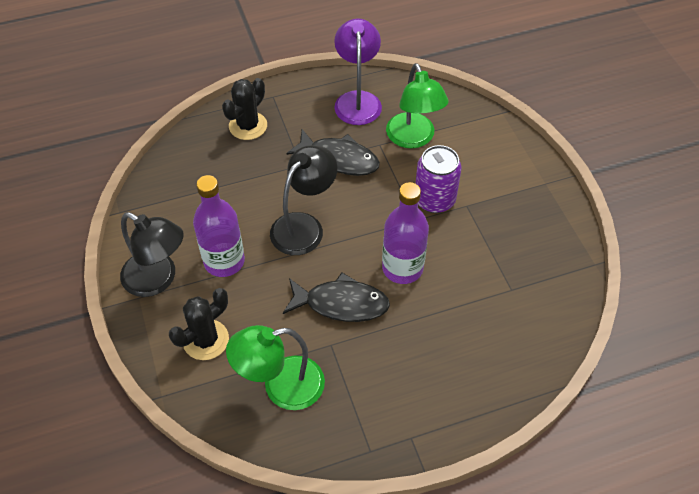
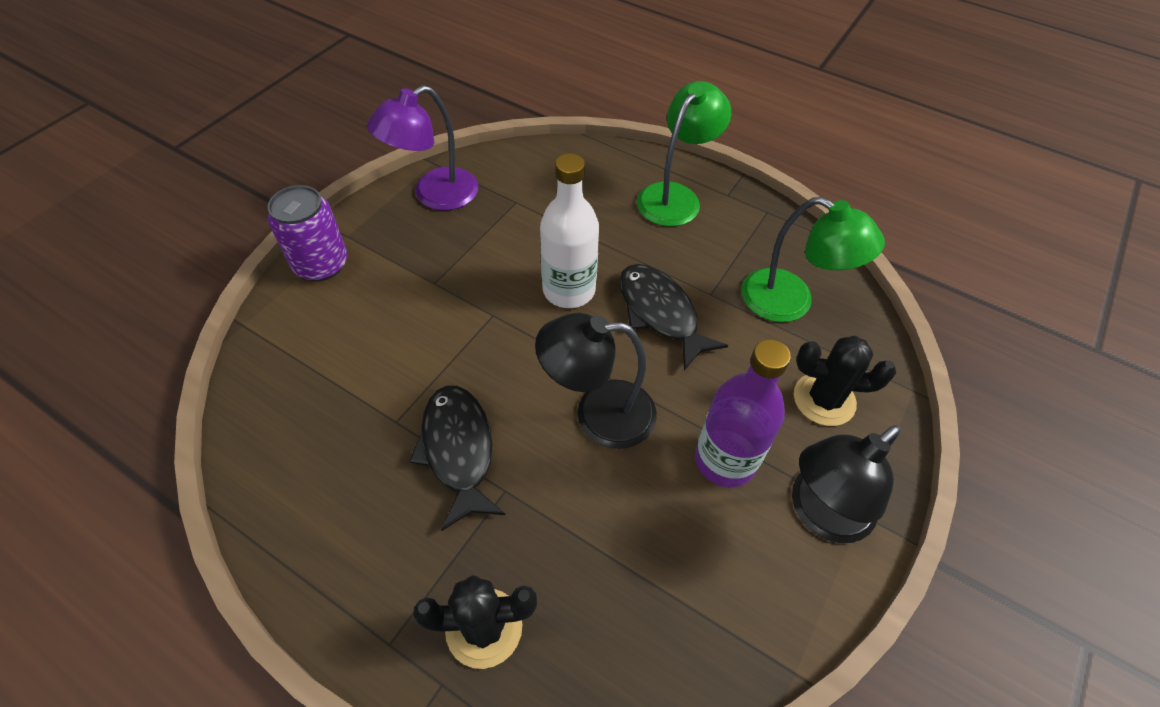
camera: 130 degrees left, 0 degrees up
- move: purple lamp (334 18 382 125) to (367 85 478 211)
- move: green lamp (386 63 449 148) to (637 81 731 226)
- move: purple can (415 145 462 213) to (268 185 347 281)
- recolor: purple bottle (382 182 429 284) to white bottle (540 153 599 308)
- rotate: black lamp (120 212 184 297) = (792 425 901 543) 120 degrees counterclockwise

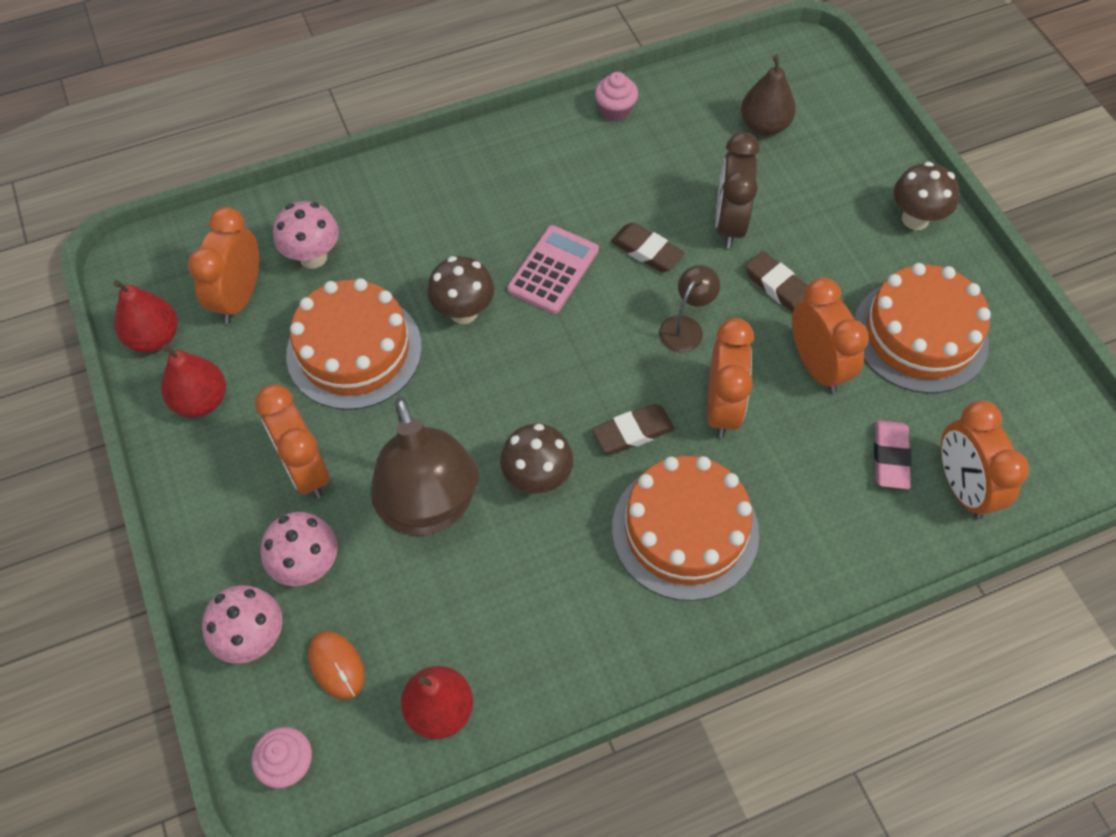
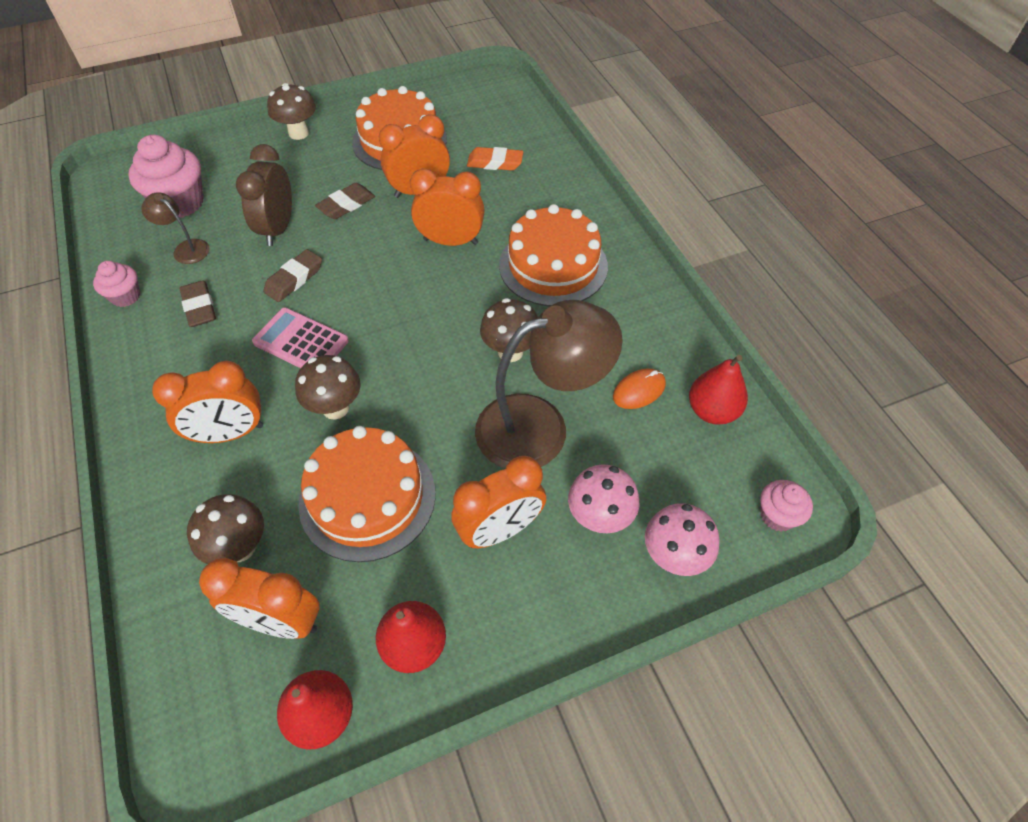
camera: 90 degrees left, 5 degrees down
- move: orange mouse (308 631 365 700) to (613 368 666 409)
- move: brown eraser (592 404 675 454) to (180 280 216 327)
- move: brown lamp (659 265 720 352) to (141 192 210 264)
- move: orange clock (941 401 1029 519) to (152 361 263 443)
- replace: brown pear (741 55 796 136) to pink cupcake (128 135 204 218)
- recolor: pink mushroom (273 201 339 269) to brown mushroom (187 494 264 564)
- recolor: pink eraser (874 420 912 489) to orange eraser (467 147 523 170)
- rotate: brown clock (715 132 760 248) = (236 144 292 246) 90 degrees clockwise

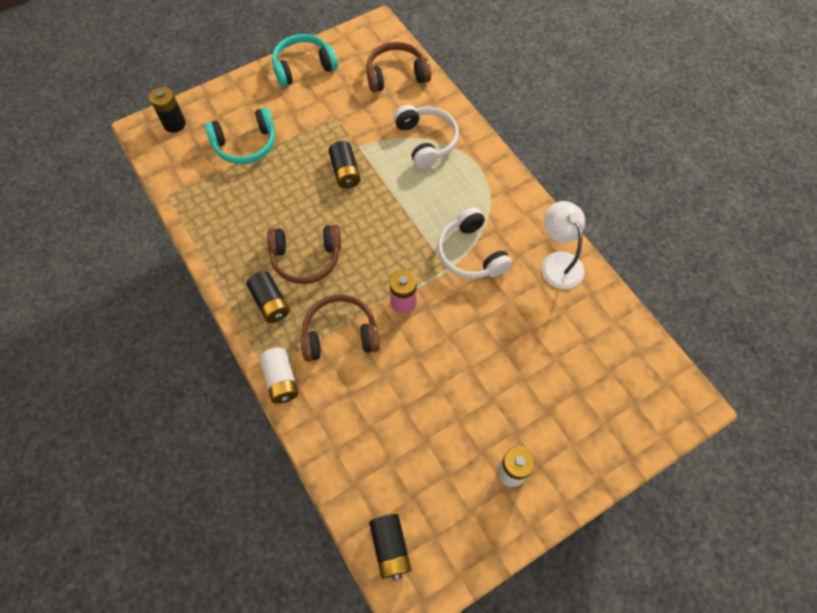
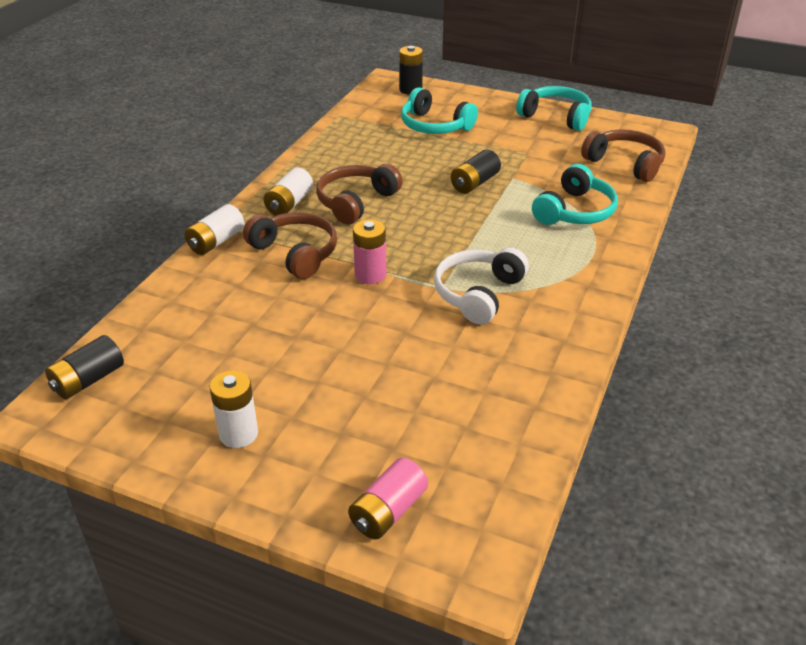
camera: 55 degrees right, 25 degrees down
- delete: white lamp (542 201 585 289)
- insert: pink battery (348 458 428 540)
- recolor: black battery (246 271 290 323) to white battery (264 168 313 216)
- recolor: white headphones (393 105 459 169) to turquoise headphones (532 164 618 225)
- rotate: brown headphones (267 225 341 284) = (316 164 403 224) 75 degrees clockwise

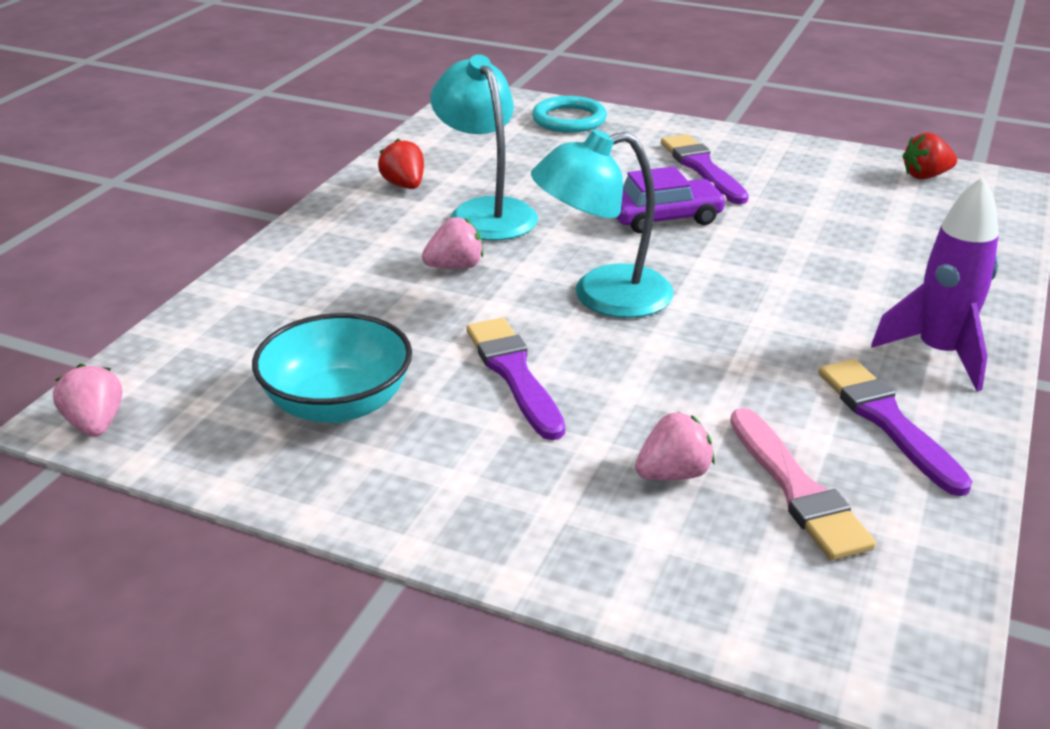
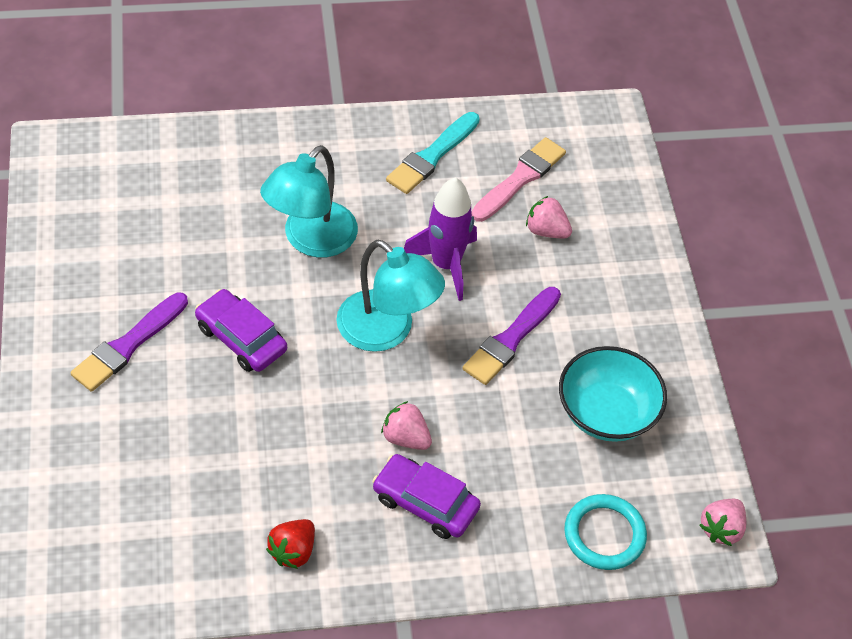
camera: 125 degrees left, 20 degrees up
- delete: red strawberry (903 132 957 179)
- insert: purple car (372 454 481 539)
- move: turquoise lamp (431 54 538 241) to (260 145 358 257)
- move: turquoise ring (532 96 607 133) to (564 494 647 570)
- move: purple rocket (871 176 999 391) to (404 177 477 301)
- recolor: purple brush (819 359 973 496) to turquoise brush (386 112 480 194)

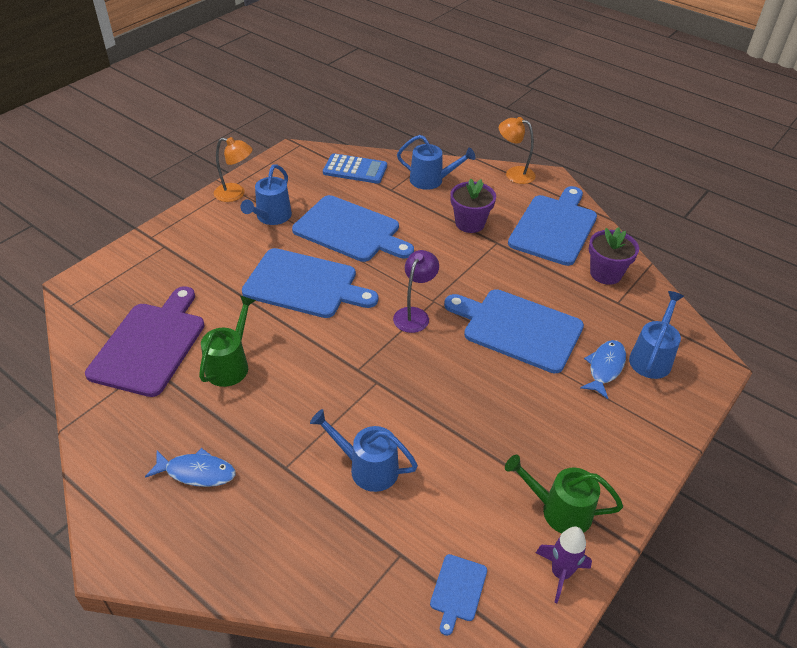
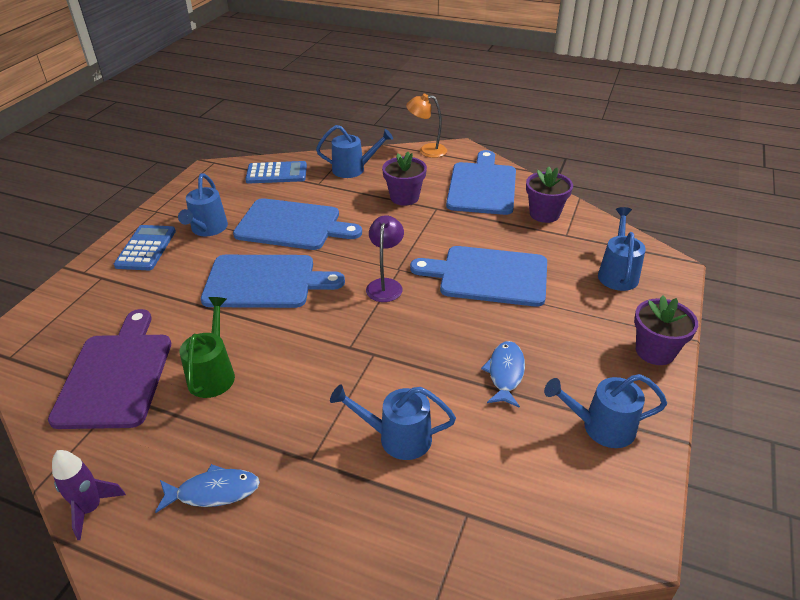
camera: 15 degrees left, 5 degrees down
- delete: orange lamp (214 137 253 202)
- delete: blue cutting board (430 554 487 636)
- insert: blue calculator (114 225 176 271)
- insert: purple flower pot (634 295 698 365)
- move: purple rocket (536 527 592 603) to (52 450 126 540)
- move: blue fish (580 340 626 399) to (481 341 525 408)
- recolor: green watering can (505 455 623 533) to blue watering can (544 374 667 448)

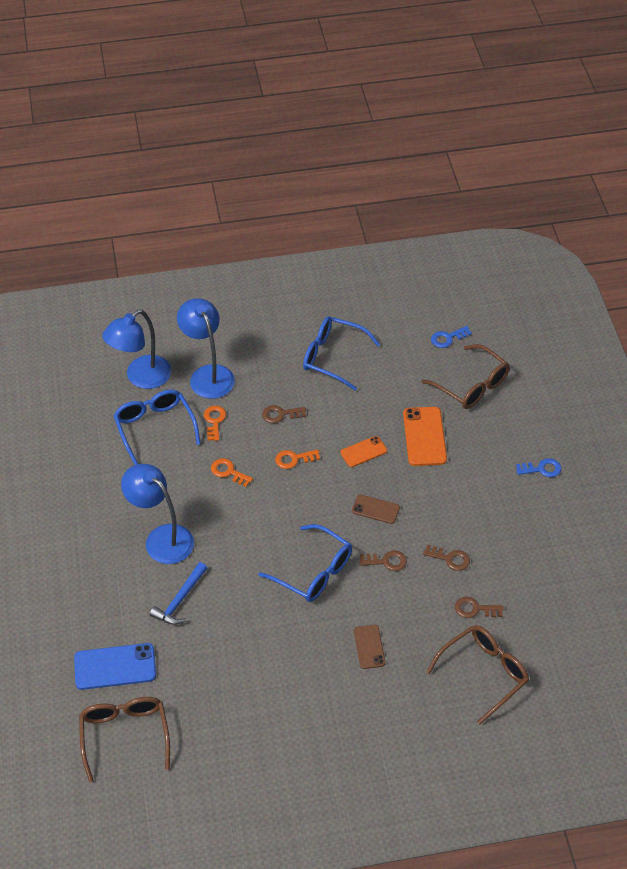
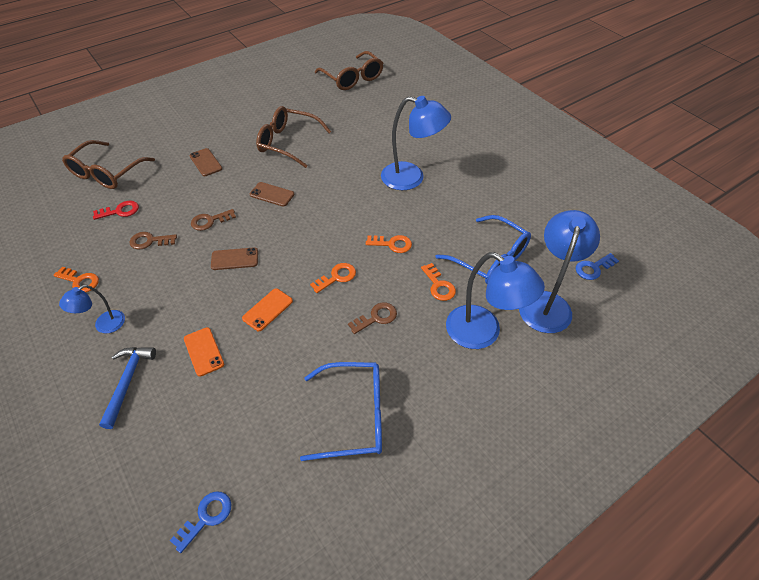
camera: 155 degrees right, 0 degrees up
- delete: blue phone (74 643 156 690)
- insert: orange key (53 267 99 292)
- insert: blue lamp (59 285 125 333)
- move: blue hammer (150 562 207 625) to (99 347 156 429)
- move: brown glasses (422 344 510 409) to (256 106 331 168)
- move: blue key (516 458 562 477) to (576 253 619 280)
- replace: blue glasses (259 524 352 602) to brown phone (250 182 294 207)
- recolor: brown key (455 597 504 618) to red key (93 201 139 220)
- resize: orange phone (403 407 447 466) = (184 327 224 377) x0.60

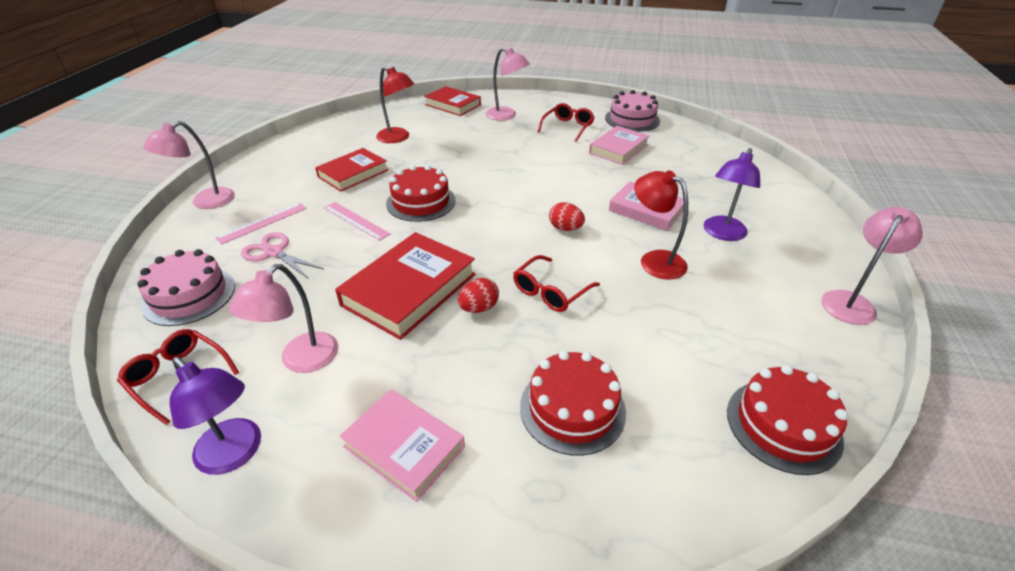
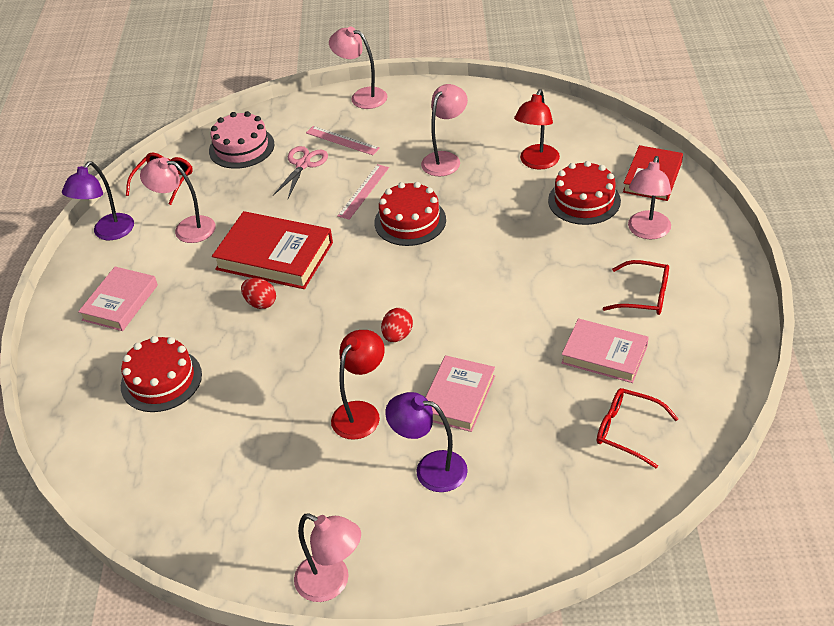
camera: 80 degrees right, 5 degrees up
- delete: pink cake (605 90 660 132)
- move: red glasses (513 255 600 312) to (597 388 678 468)
- move: red cake (727 365 848 475) to (548 161 621 225)
- replace: red book (315 148 388 192) to pink lamp (421 84 468 176)

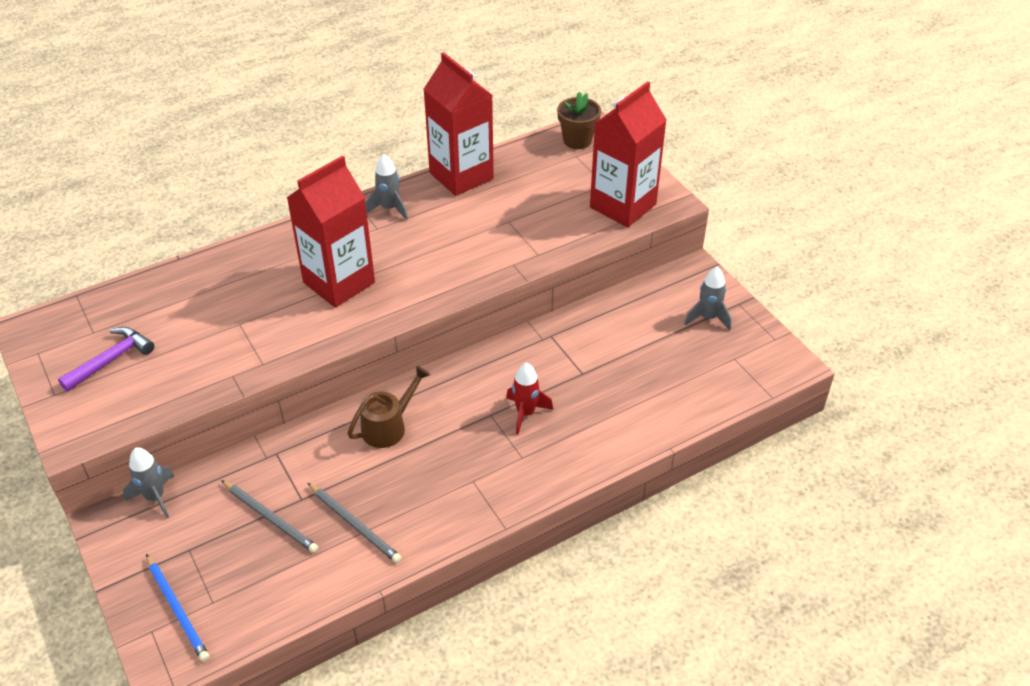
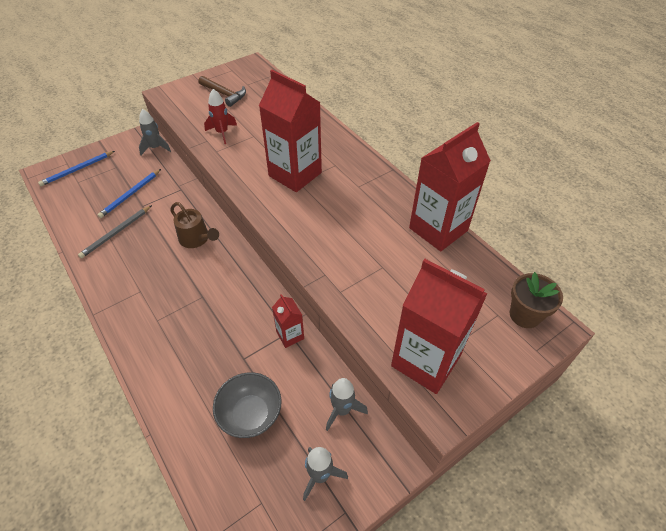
camera: 85 degrees right, 5 degrees up
- insert: grey bowl (213 372 282 438)
- insert: red carton (272 294 304 348)
- move: grey rocket (365 154 408 220) to (326 378 368 431)
- move: red rocket (506 362 553 434) to (204 89 237 144)
- recolor: purple hammer (58 327 154 391) to brown hammer (198 76 246 107)
- recolor: grey pencil (221 480 318 553) to blue pencil (97 169 161 218)

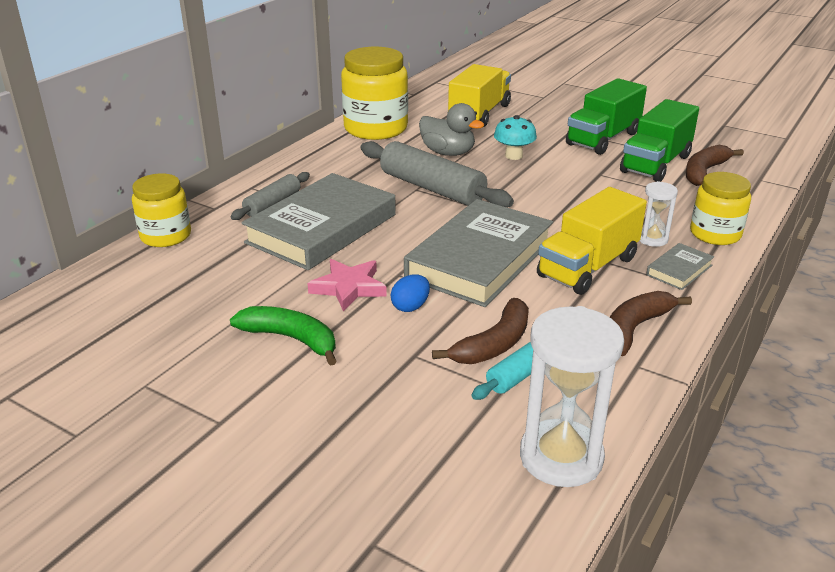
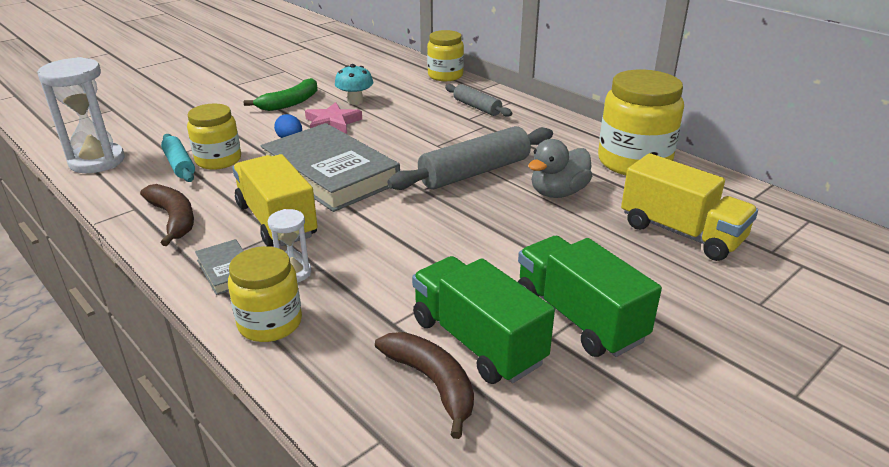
camera: 105 degrees right, 0 degrees up
- delete: grey book (241 173 396 270)
- move: turquoise mushroom (494 115 537 160) to (335 64 373 105)
- replace: brown banana (432 298 529 364) to yellow jar (187 104 241 170)

